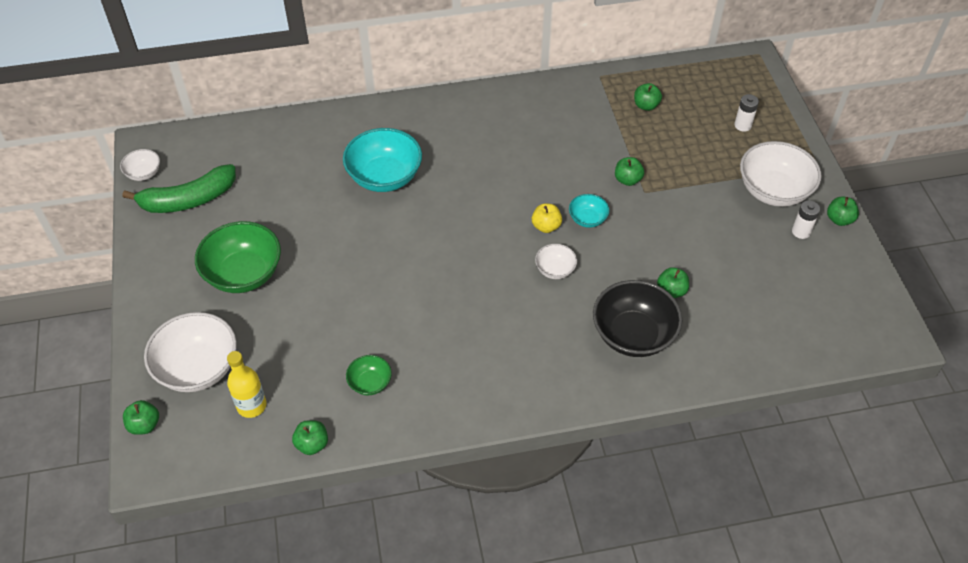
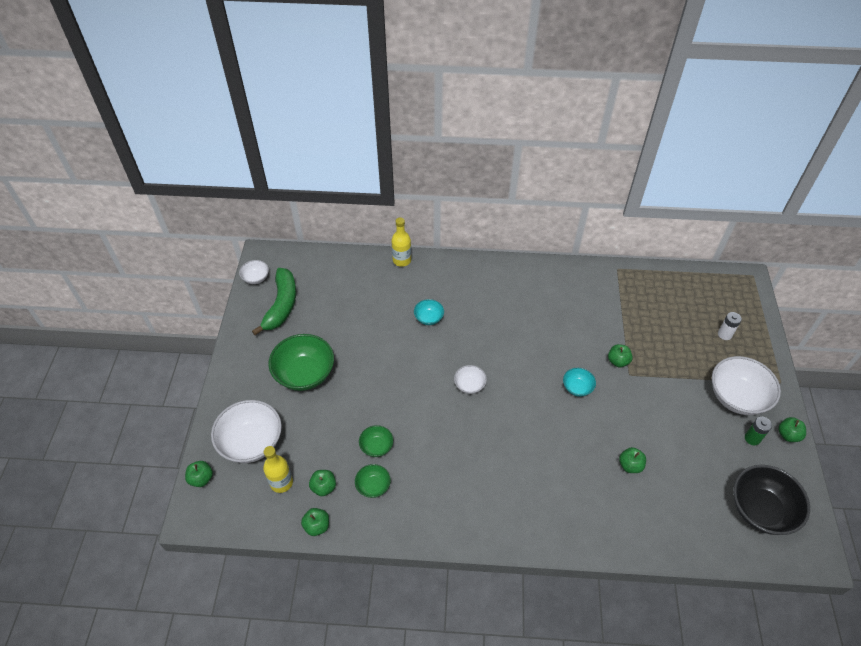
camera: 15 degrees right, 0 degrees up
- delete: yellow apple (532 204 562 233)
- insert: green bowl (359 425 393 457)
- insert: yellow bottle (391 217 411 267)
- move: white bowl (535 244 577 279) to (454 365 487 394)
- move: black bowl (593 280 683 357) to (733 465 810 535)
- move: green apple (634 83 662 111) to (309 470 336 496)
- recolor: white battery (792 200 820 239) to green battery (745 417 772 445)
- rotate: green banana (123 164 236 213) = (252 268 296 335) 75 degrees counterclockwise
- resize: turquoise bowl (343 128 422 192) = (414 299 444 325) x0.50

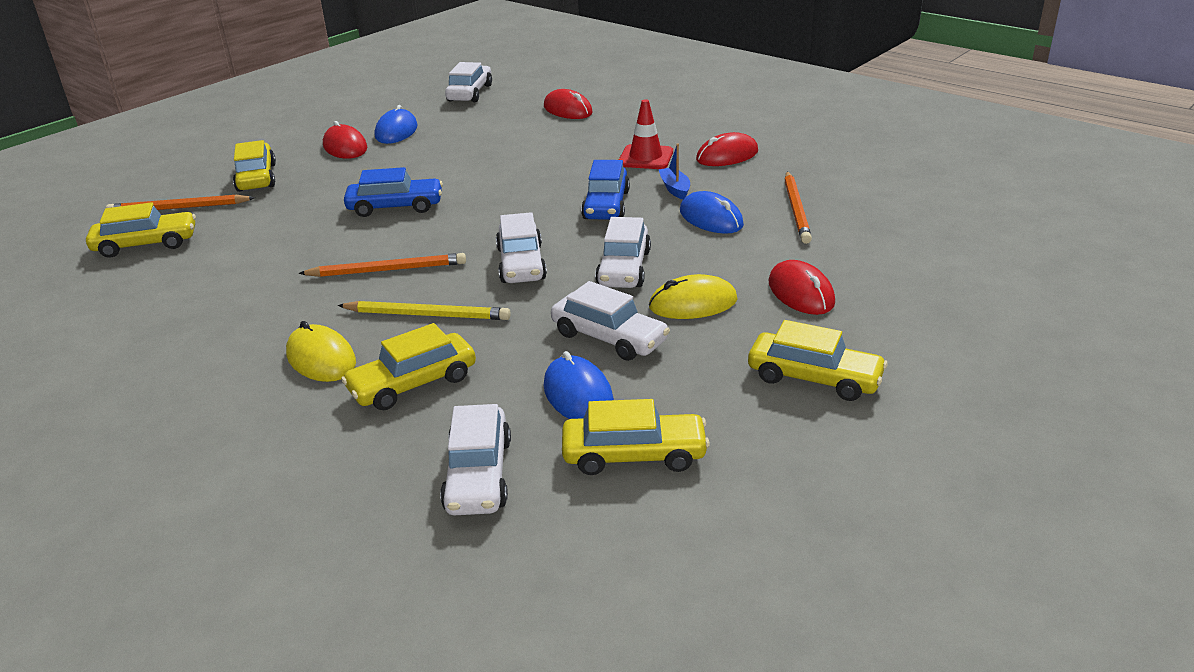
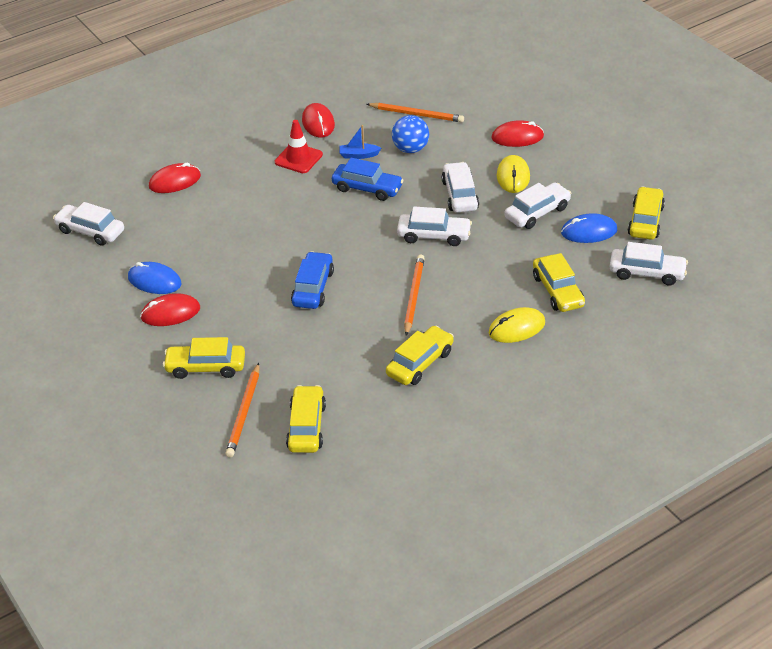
camera: 75 degrees left, 10 degrees up
- delete: yellow pencil (337 301 511 320)
- move: yellow car (748 320 888 401) to (386 326 454 385)
- replace: blue mouse (680 191 744 234) to blue ball (392 115 429 153)
- rotate: white car (595 217 651 288) = (442 162 479 213) 120 degrees counterclockwise

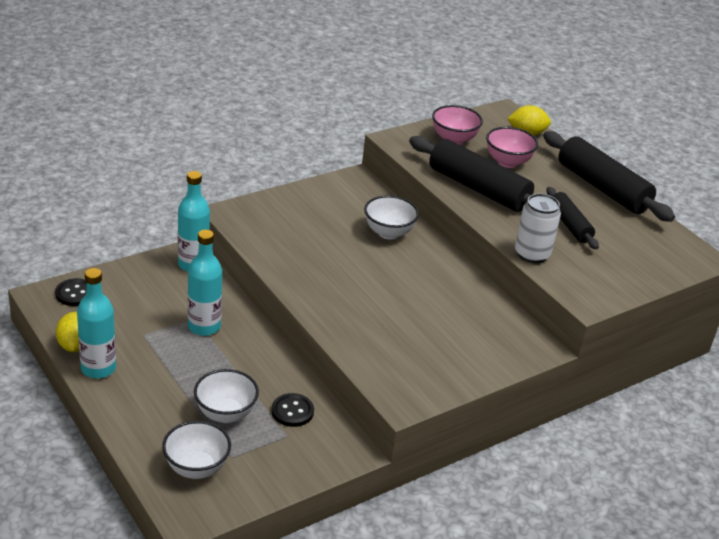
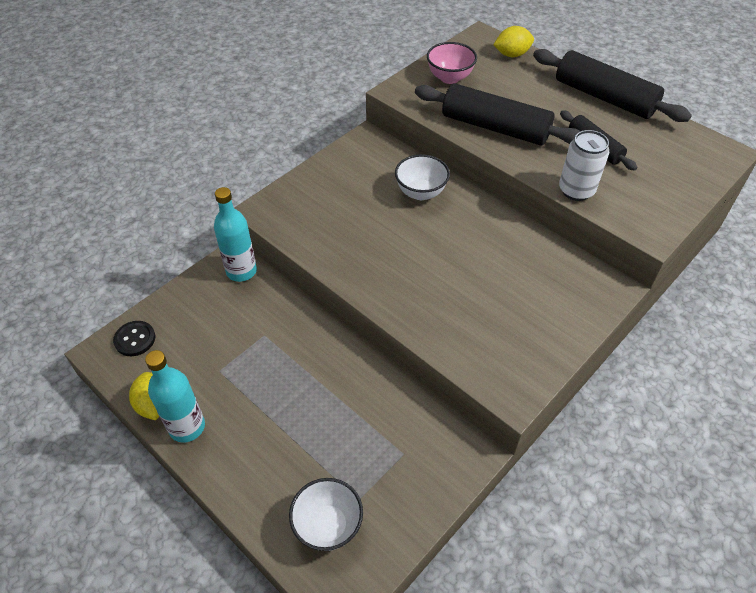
camera: 10 degrees left, 15 degrees up
- delete: turquoise bottle (188 230 222 336)
- delete: white bowl (194 369 259 423)
- delete: black button (271 393 314 427)
- delete: pink bowl (486 127 538 168)

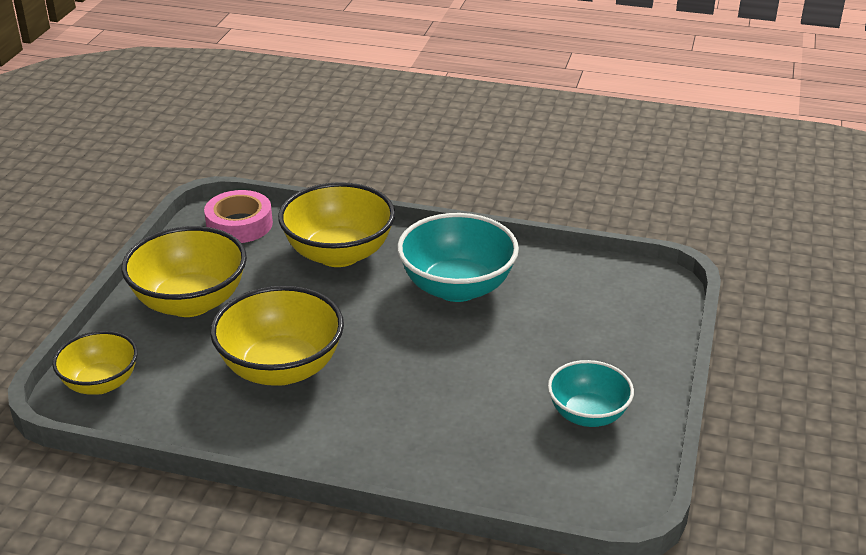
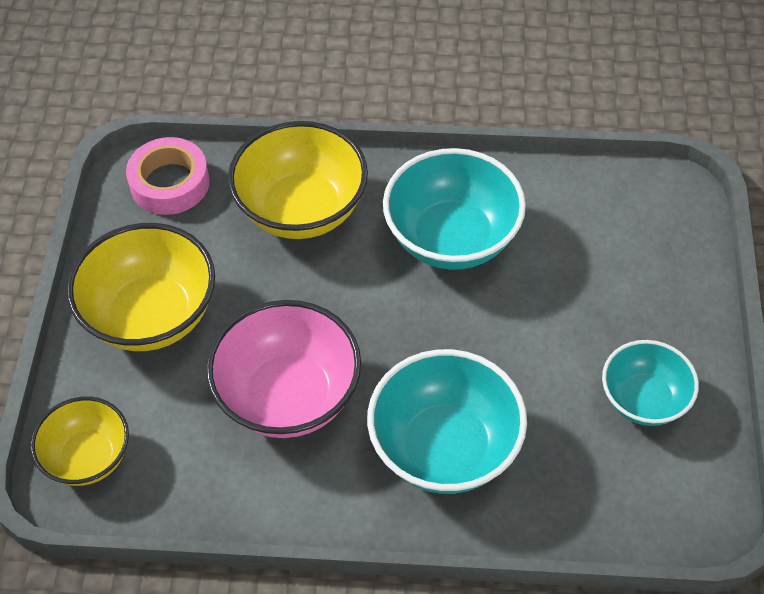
camera: 10 degrees left, 20 degrees up
- insert: turquoise bowl (367 349 527 494)
- recolor: yellow bowl (210 286 344 386) to pink bowl (206 300 361 438)

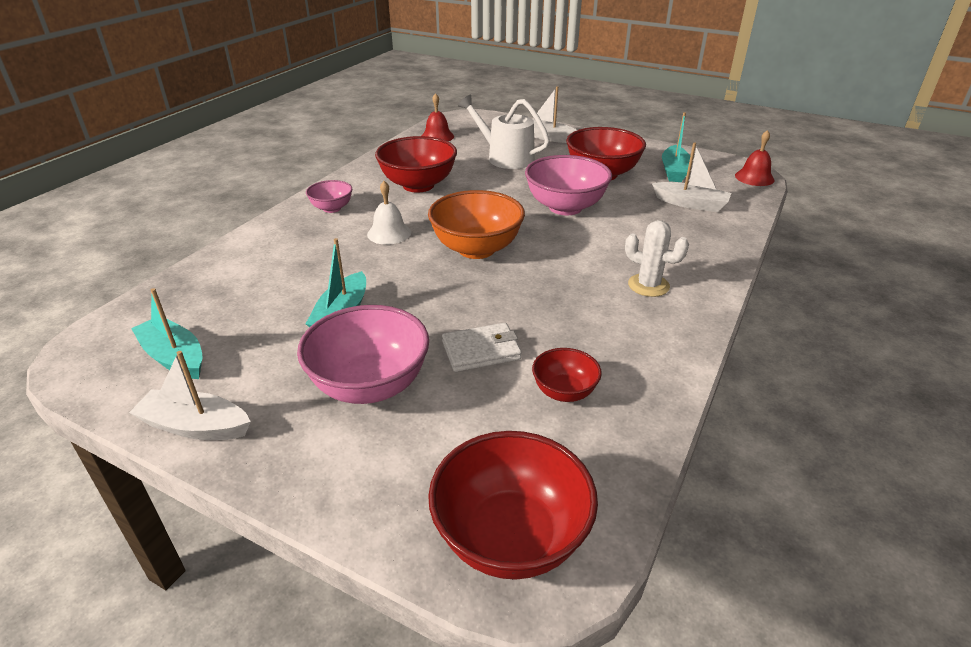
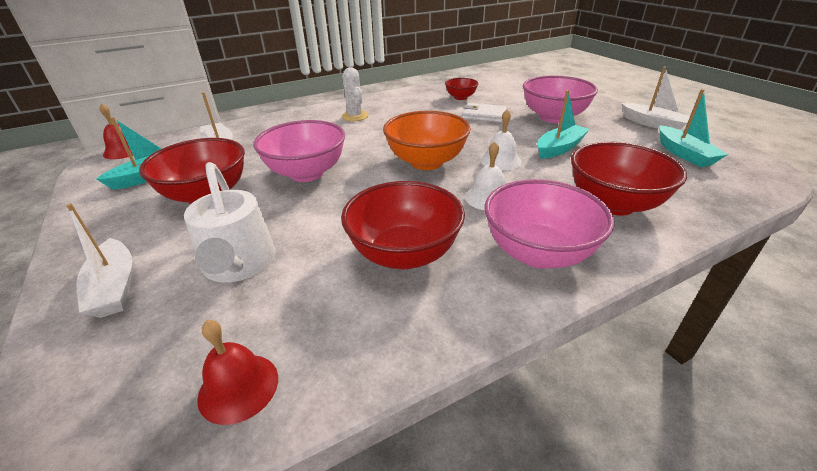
camera: 145 degrees left, 0 degrees up
- insert: white bell (480 109 522 171)
- move: red bowl (428 431 598 579) to (571 142 687 216)
- resize: pink bowl (306 180 352 213) = (485 179 614 269) x1.86

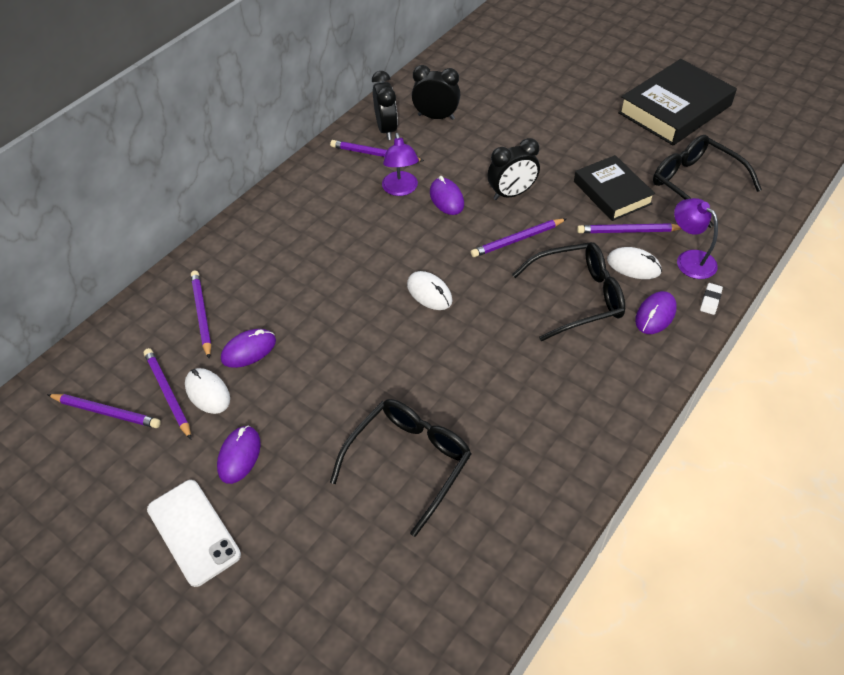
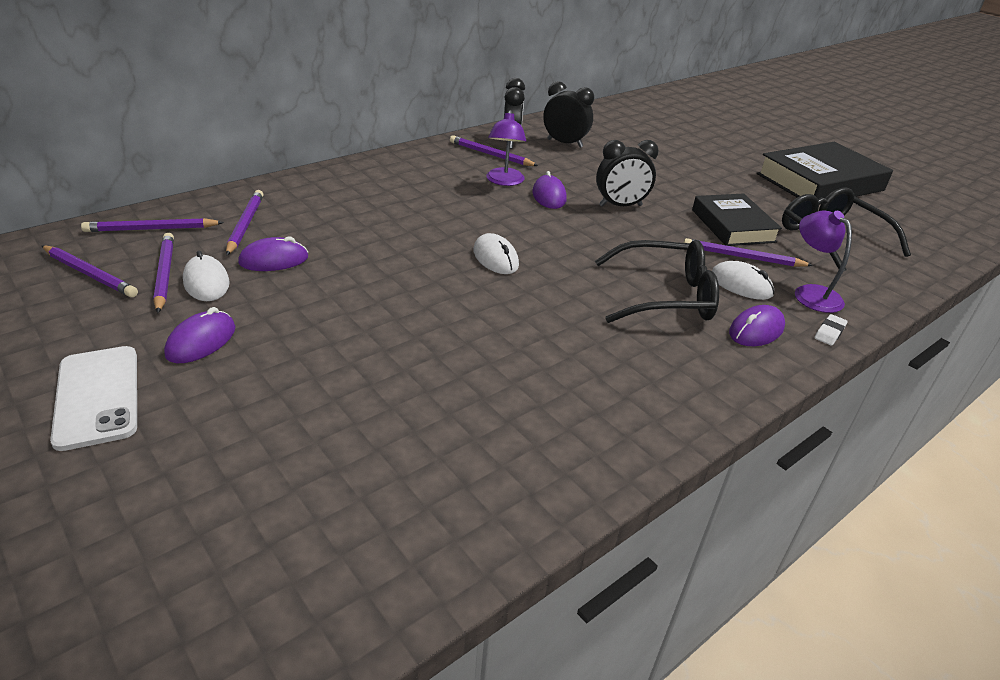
camera: 10 degrees right, 15 degrees down
- delete: black glasses (330 399 471 537)
- move: purple pencil (471 218 567 257) to (81 218 224 232)

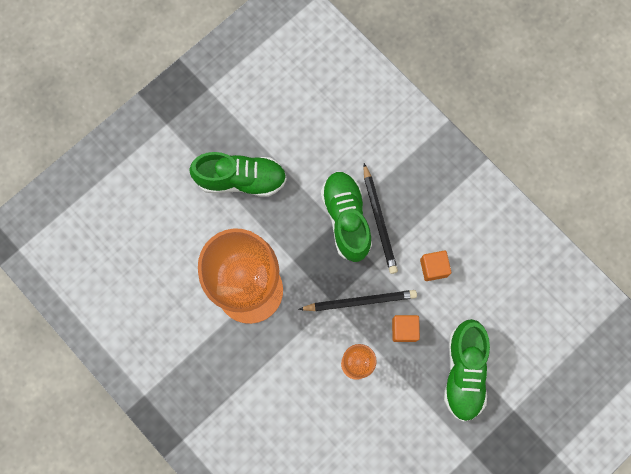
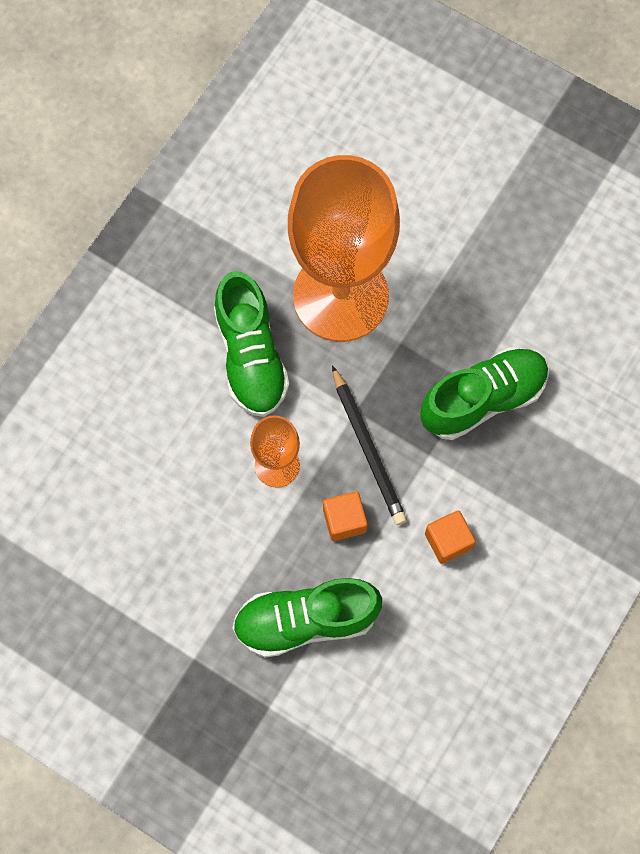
camera: 75 degrees right, 5 degrees down
- delete: black pencil (363 163 398 274)
- move: green shoe (189 152 287 197) to (214 271 289 417)

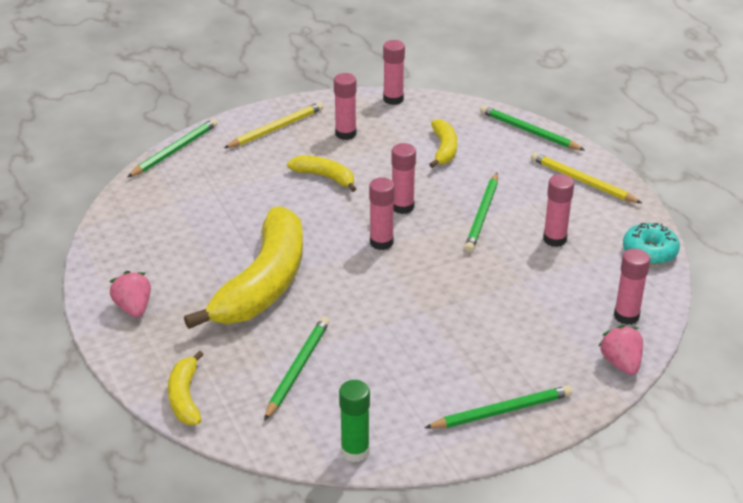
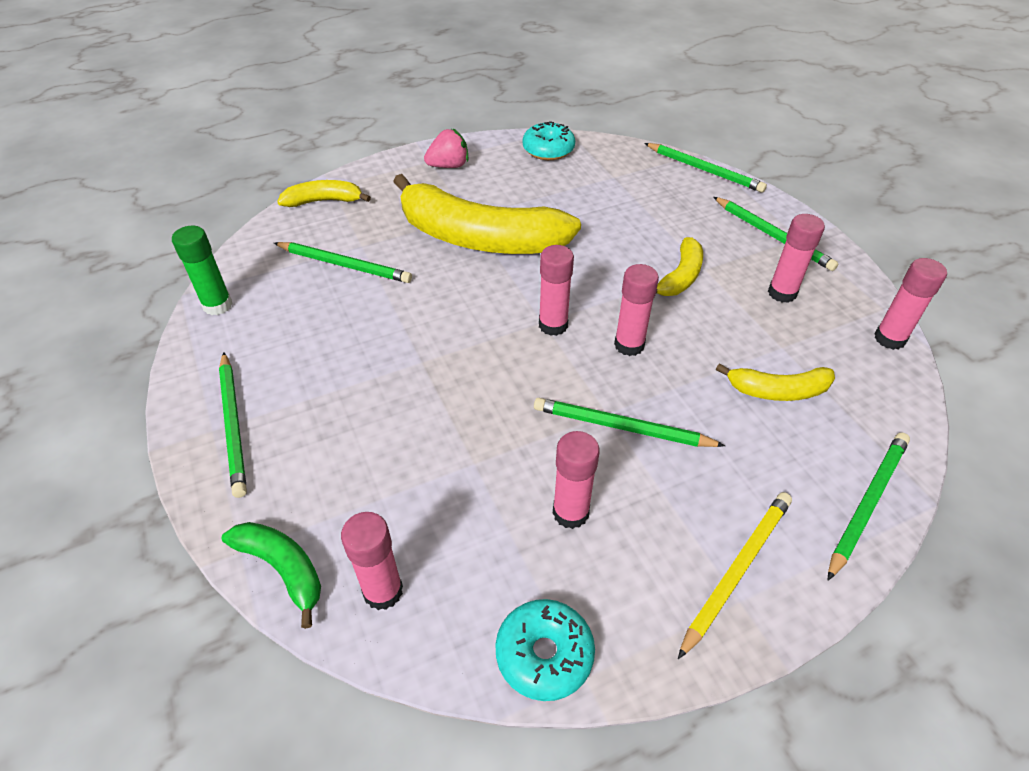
camera: 90 degrees right, 10 degrees up
- insert: turquoise donut (523 121 575 160)
- replace: pink strawberry (599 325 643 375) to green banana (222 522 321 629)
- recolor: yellow pencil (224 102 324 148) to green pencil (713 197 839 271)

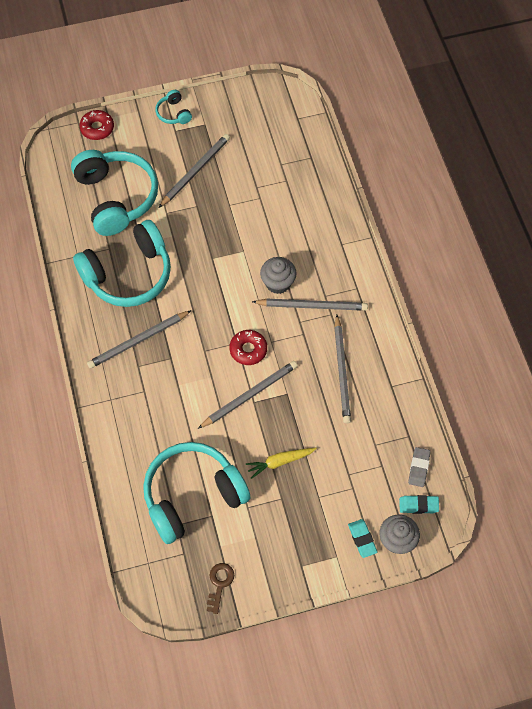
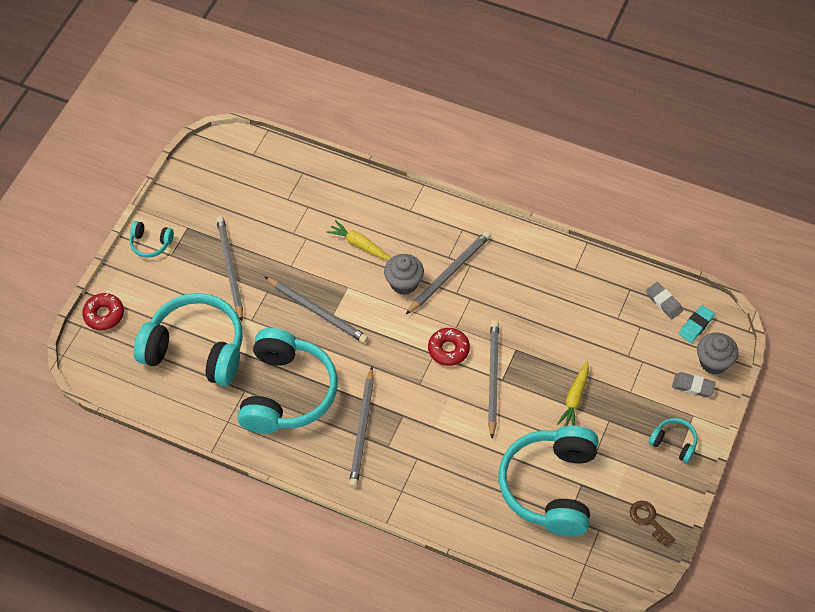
camera: 50 degrees left, 5 degrees down
- insert: yellow carrot (326 220 391 260)
- insert: turquoise headphones (649 418 697 463)
- move: grey pencil (334 315 351 423) to (265 277 368 343)
- recolor: turquoise eraser (348 519 378 558) to grey eraser (672 372 716 397)

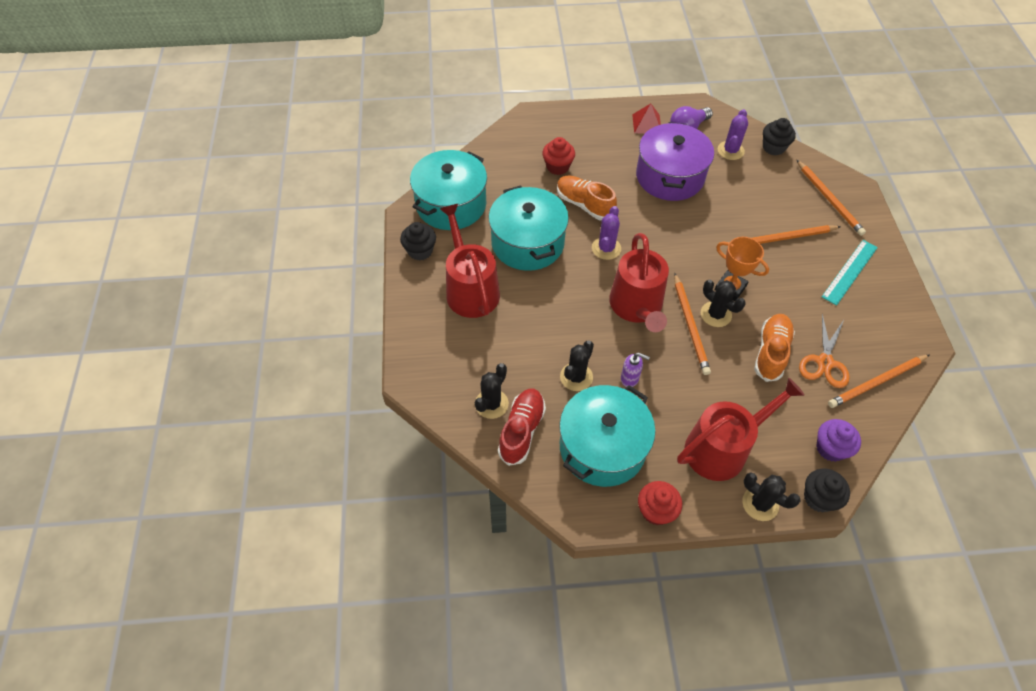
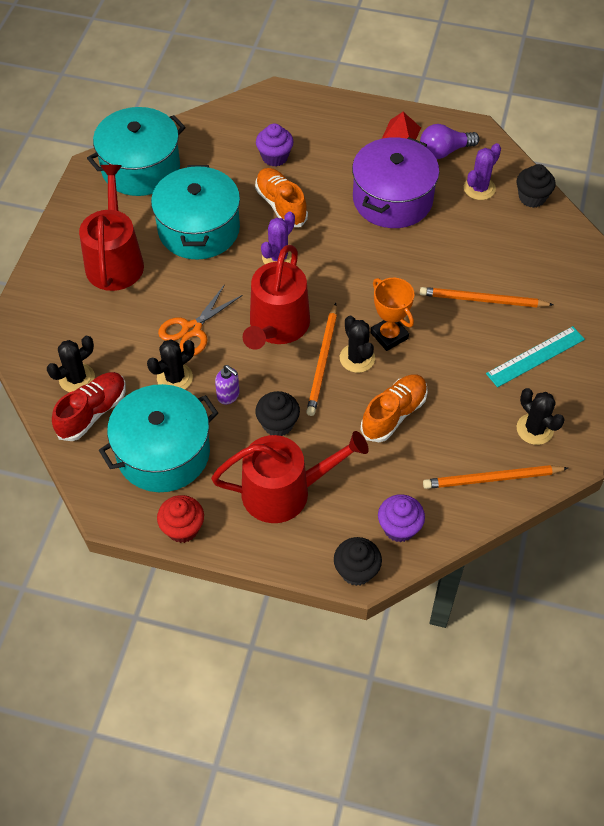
camera: 20 degrees right, 0 degrees up
- delete: orange pencil (797 160 866 236)
- move: black cupcake (400 222 436 261) to (255 391 300 436)
- move: black cactus (742 472 801 521) to (517 388 565 445)
- move: orange scissors (799 314 849 388) to (158 284 243 356)
- recolor: red cupcake (542 137 575 175) to purple cupcake (256 123 294 167)

